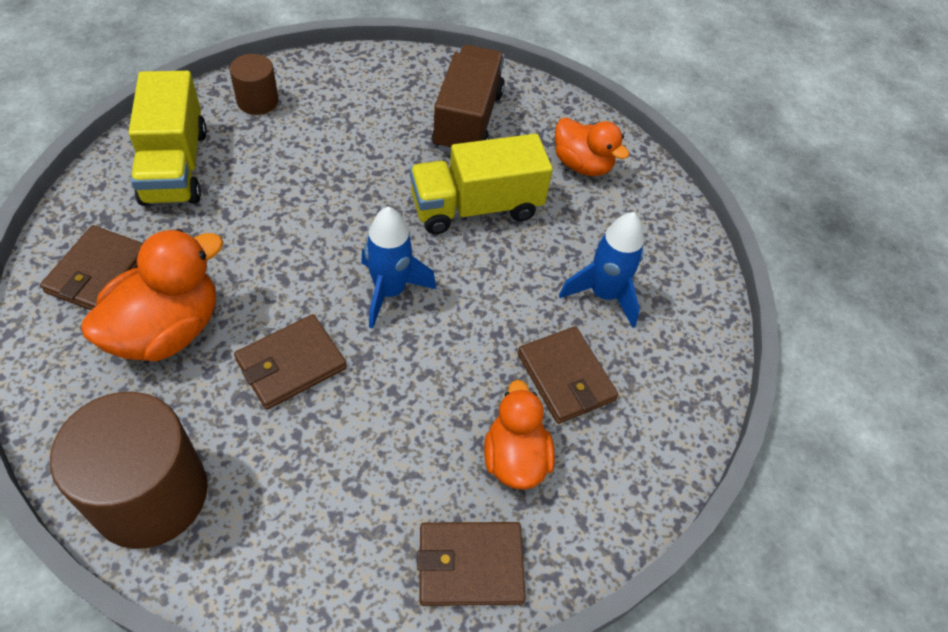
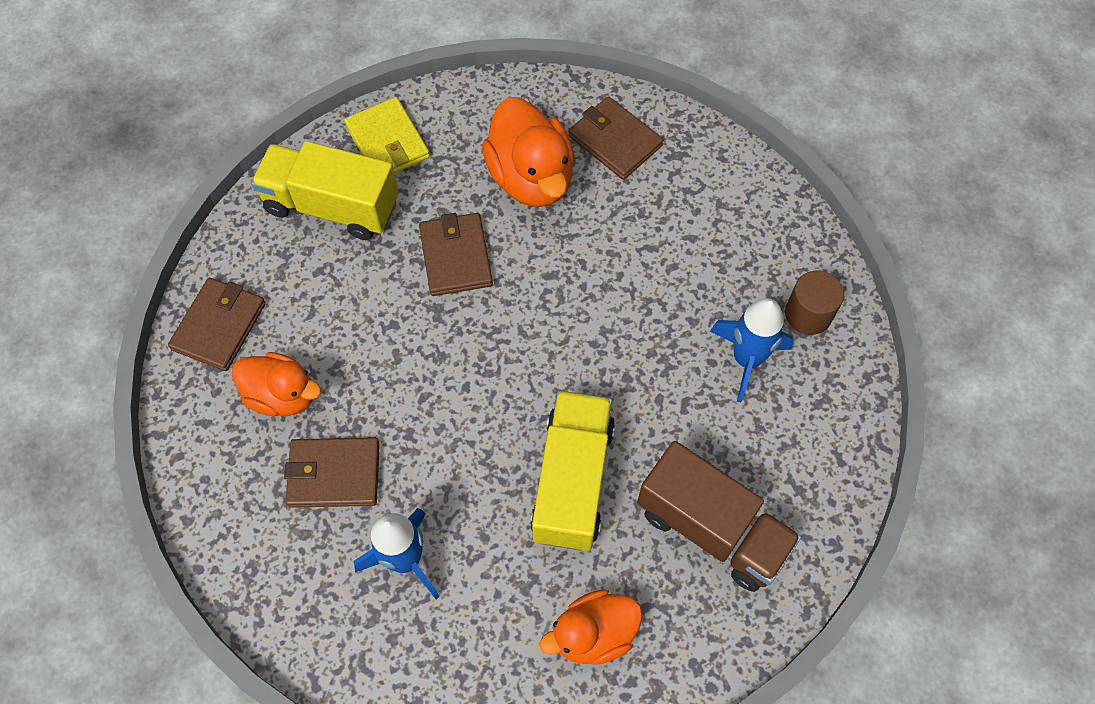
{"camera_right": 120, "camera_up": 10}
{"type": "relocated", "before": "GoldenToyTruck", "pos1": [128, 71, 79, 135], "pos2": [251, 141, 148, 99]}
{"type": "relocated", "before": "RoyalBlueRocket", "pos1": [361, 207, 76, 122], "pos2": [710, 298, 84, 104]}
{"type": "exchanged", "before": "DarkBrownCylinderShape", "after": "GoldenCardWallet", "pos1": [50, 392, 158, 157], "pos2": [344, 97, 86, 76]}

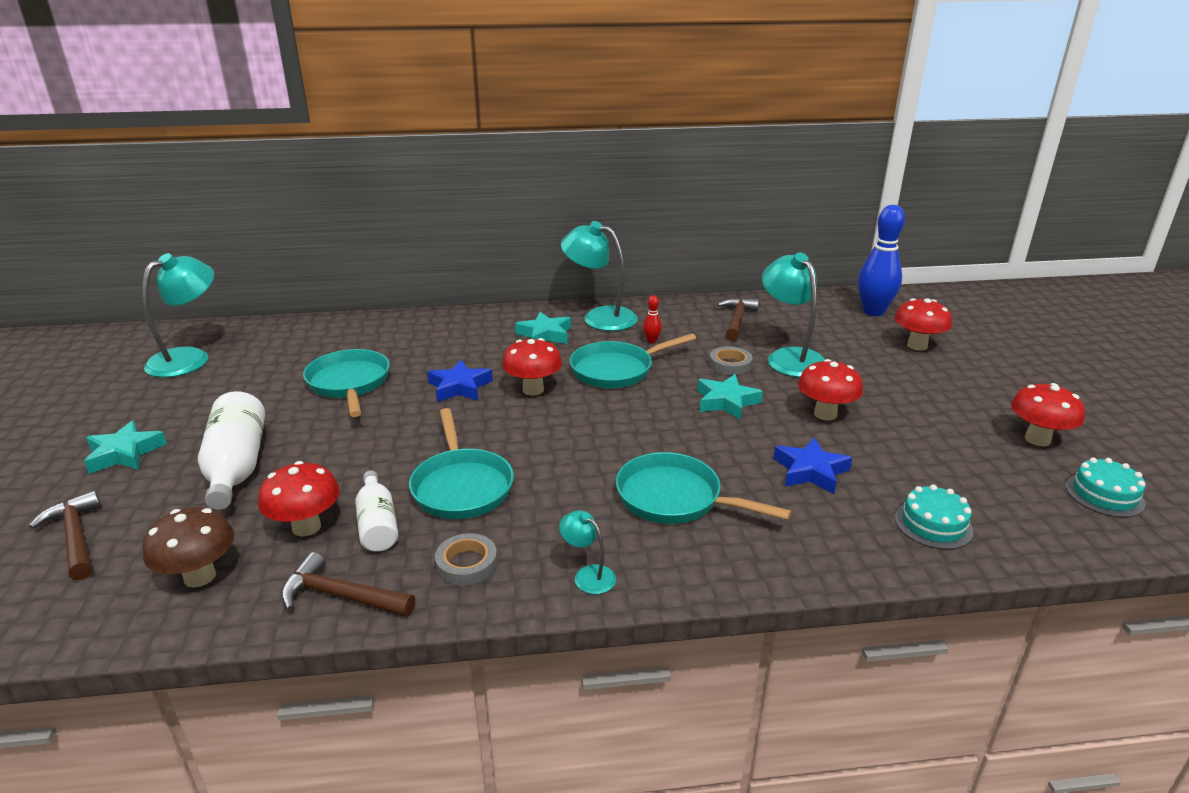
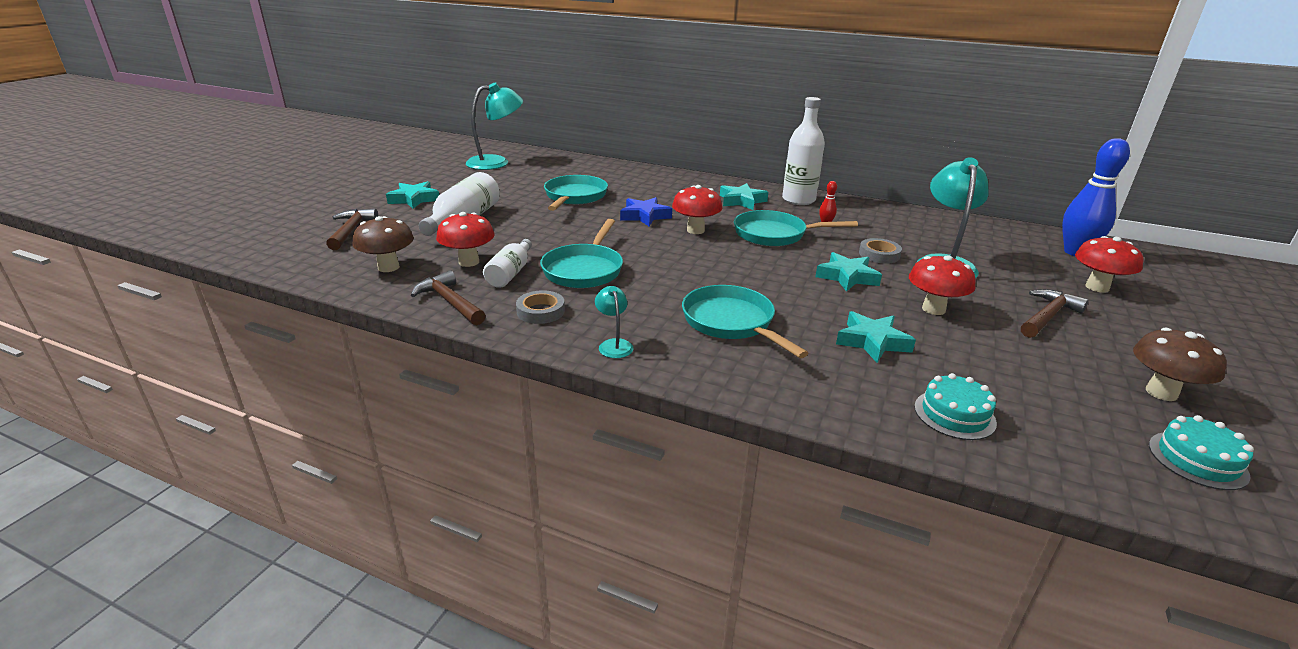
{"camera_right": 30, "camera_up": 0}
{"type": "relocated", "before": "DarkBrownHammer", "pos1": [717, 298, 42, 43], "pos2": [1021, 289, 68, 49]}
{"type": "exchanged", "before": "TealLamp", "after": "SnowWhiteFlask", "pos1": [561, 221, 77, 110], "pos2": [782, 97, 43, 108]}
{"type": "colour", "before": "RoyalBlueFivePointedStar", "after": "TealFivePointedStar", "pos1": [774, 437, 78, 57], "pos2": [836, 311, 80, 52]}
{"type": "colour", "before": "RedMushroom", "after": "DarkBrownMushroom", "pos1": [1011, 383, 74, 63], "pos2": [1133, 328, 94, 73]}

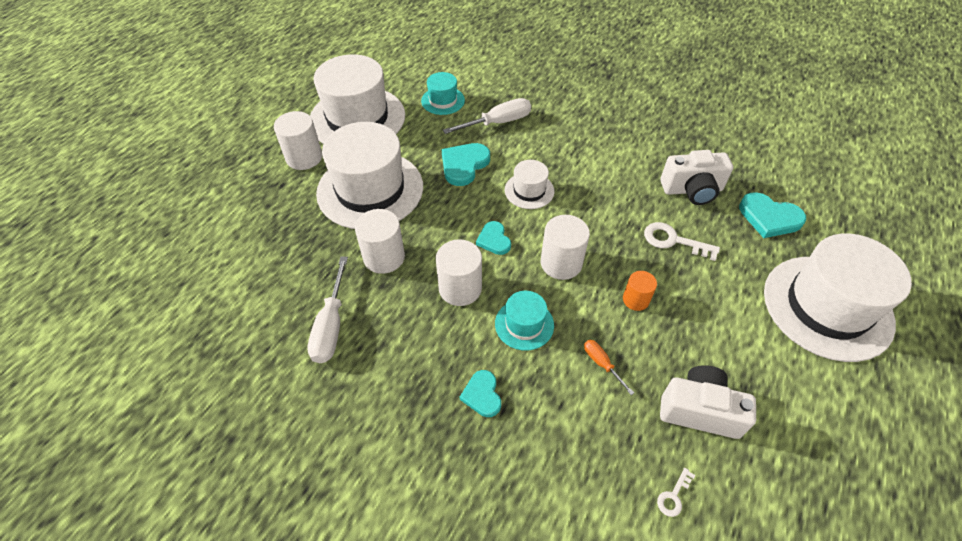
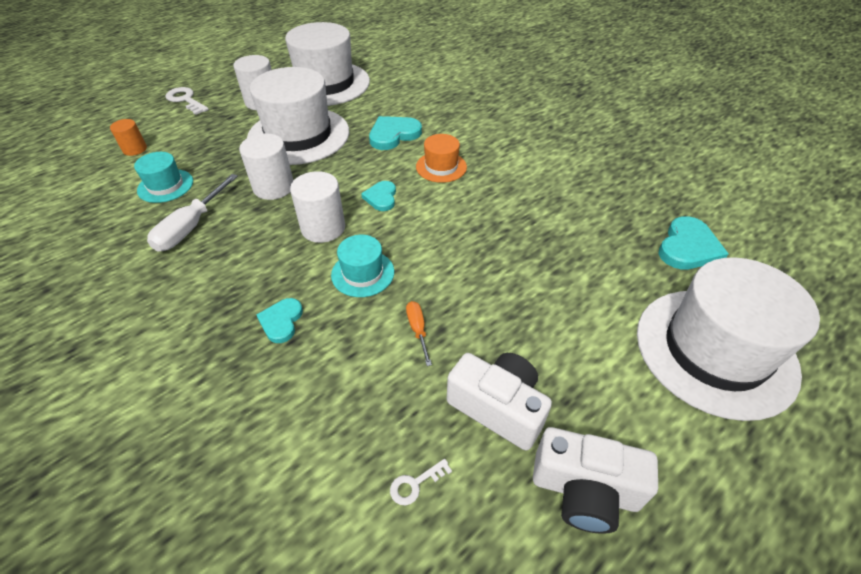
{"camera_right": 20, "camera_up": -5}
{"type": "missing", "before": "SnowWhiteHandScrewdriver", "pos1": [443, 98, 88, 36]}
{"type": "missing", "before": "SnowWhiteCylinderShape", "pos1": [541, 215, 49, 65]}
{"type": "relocated", "before": "TealTallHat", "pos1": [421, 72, 44, 43], "pos2": [134, 152, 59, 51]}
{"type": "relocated", "before": "OrangeCylinderShape", "pos1": [623, 271, 34, 40], "pos2": [110, 119, 37, 37]}
{"type": "relocated", "before": "SnowWhiteLatchkey", "pos1": [644, 222, 76, 39], "pos2": [165, 87, 44, 28]}
{"type": "relocated", "before": "SnowWhiteCamera", "pos1": [660, 150, 73, 55], "pos2": [533, 427, 125, 107]}
{"type": "colour", "before": "SnowWhiteTallHat", "after": "OrangeTallHat", "pos1": [505, 160, 49, 49], "pos2": [416, 134, 51, 49]}
{"type": "spun", "before": "TealHeart", "pos1": [739, 192, 67, 46], "pos2": [659, 216, 70, 54], "turn": -105}

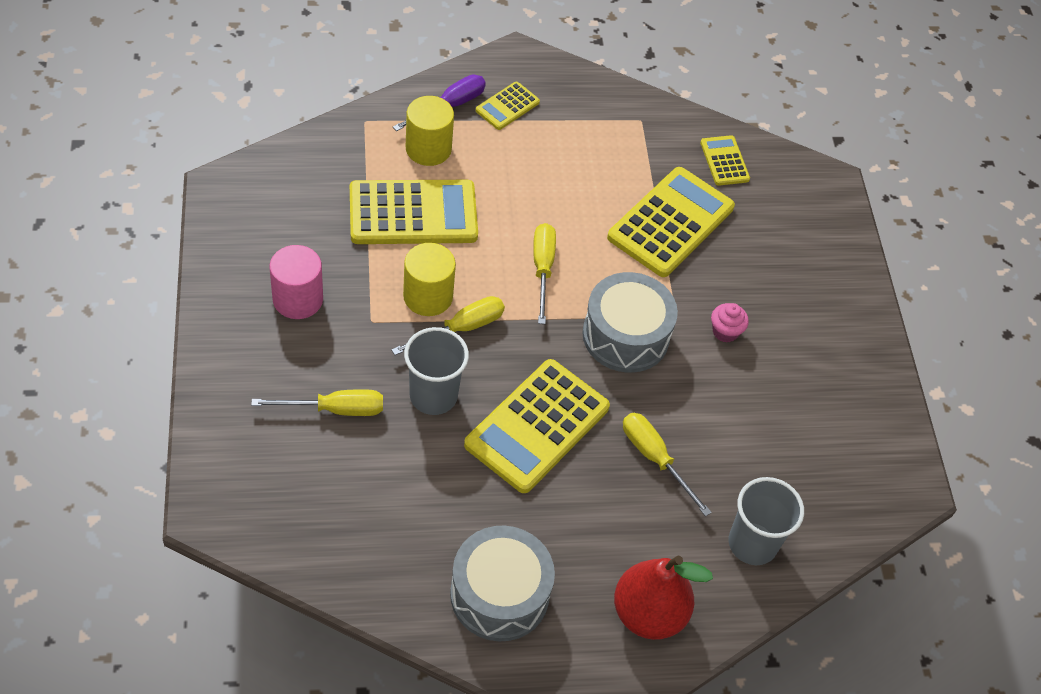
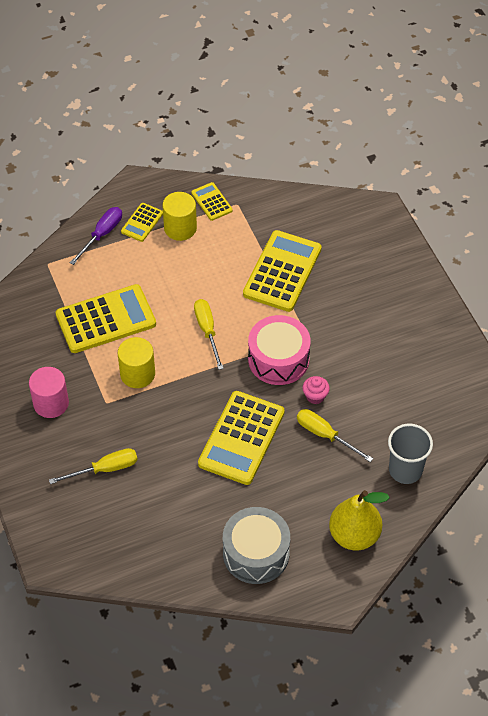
{"camera_right": -10, "camera_up": 0}
{"type": "missing", "before": "GoldenHandScrewdriver", "pos1": [391, 296, 114, 59]}
{"type": "missing", "before": "AshGreyCup", "pos1": [404, 327, 65, 88]}
{"type": "relocated", "before": "GoldenCylinderShape", "pos1": [406, 96, 48, 70], "pos2": [162, 192, 35, 49]}
{"type": "relocated", "before": "GoldenCalculator", "pos1": [700, 135, 50, 51], "pos2": [191, 182, 42, 39]}
{"type": "relocated", "before": "PinkFairyCake", "pos1": [711, 303, 38, 39], "pos2": [303, 376, 27, 28]}
{"type": "colour", "before": "AshGreyDrum", "after": "PinkDrum", "pos1": [582, 272, 96, 101], "pos2": [248, 315, 63, 70]}
{"type": "colour", "before": "RedToyPear", "after": "GoldenToyPear", "pos1": [614, 556, 99, 84], "pos2": [329, 490, 61, 61]}

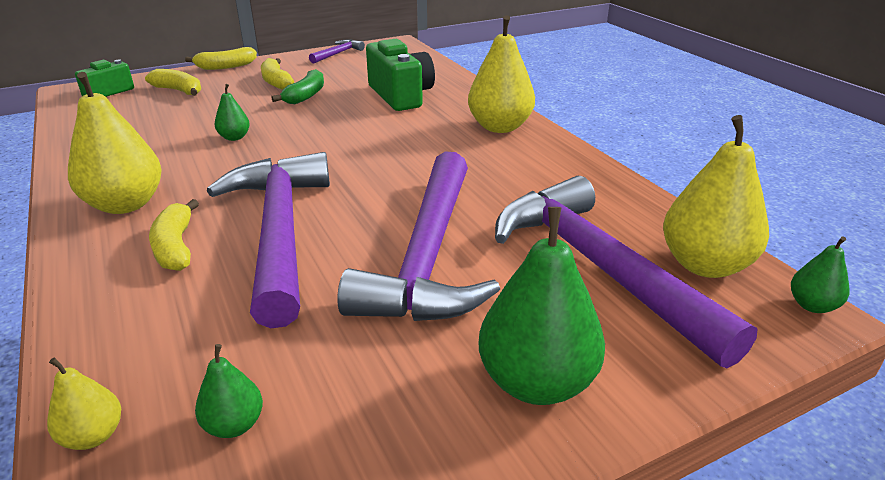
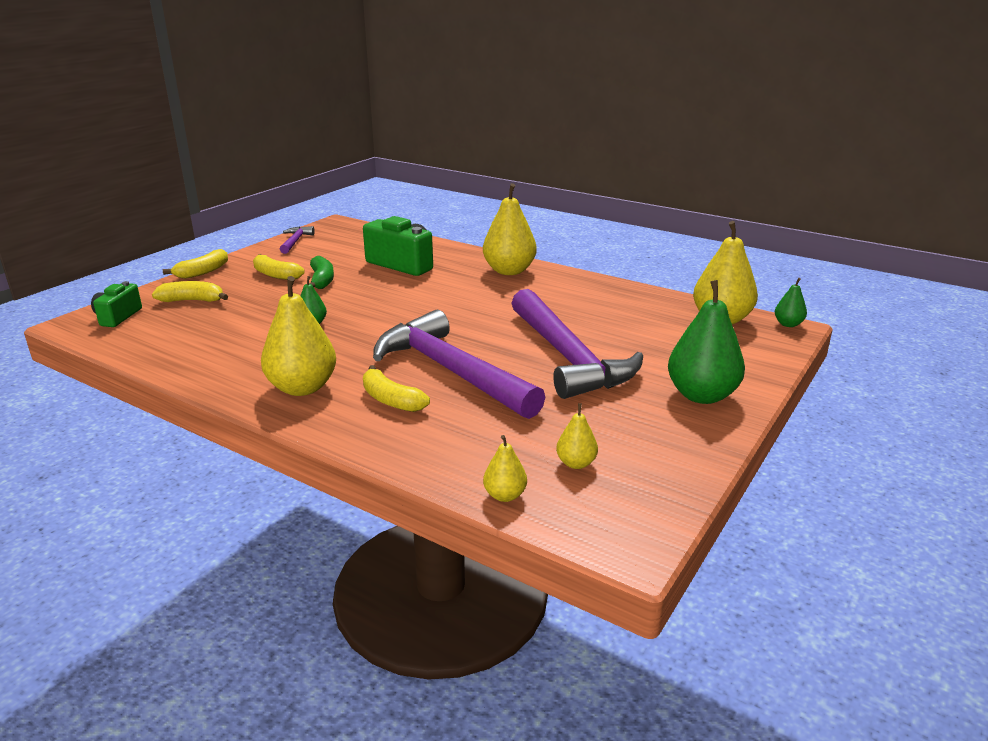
{"camera_right": -30, "camera_up": -5}
{"type": "missing", "before": "RoyalPurpleHammer", "pos1": [495, 176, 263, 192]}
{"type": "colour", "before": "LeafGreenToyPear", "after": "GoldenToyPear", "pos1": [195, 344, 68, 94], "pos2": [556, 403, 42, 66]}

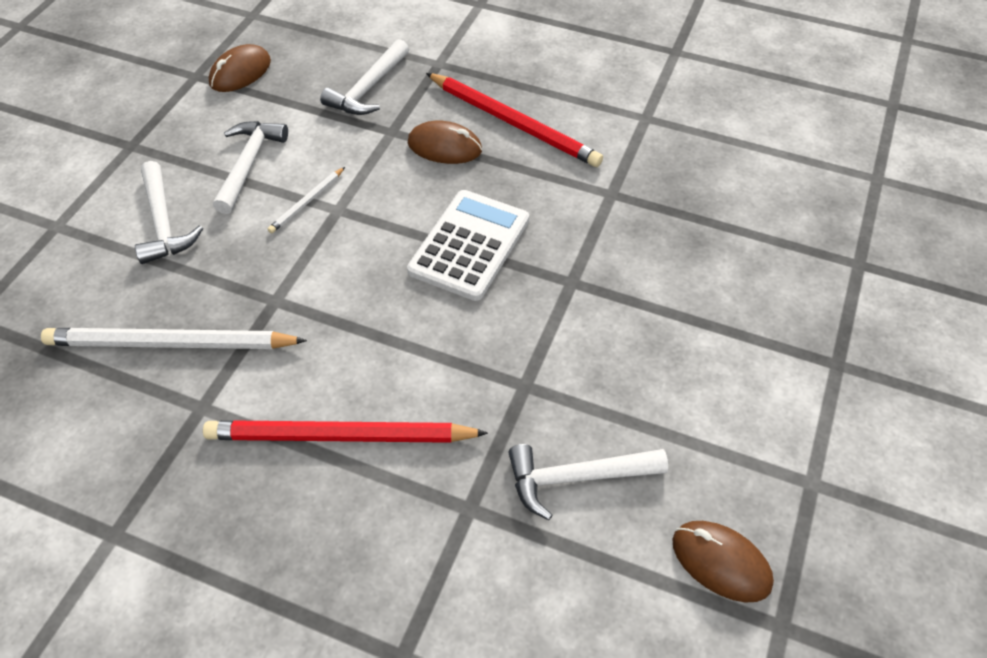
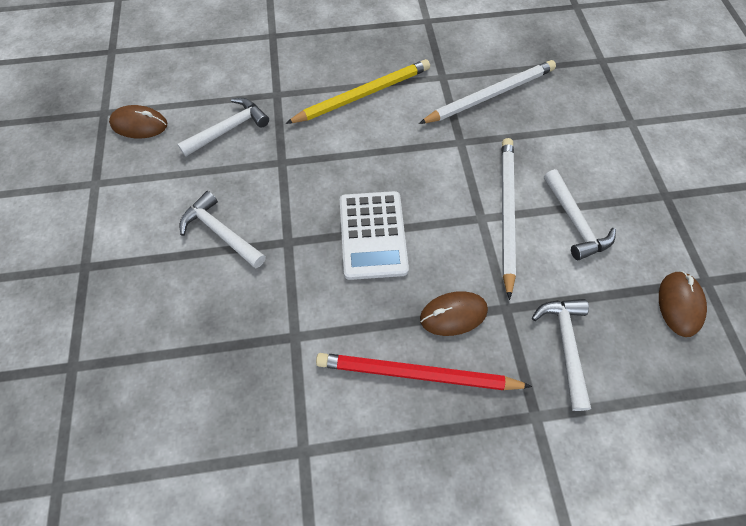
{"camera_right": 150, "camera_up": 10}
{"type": "relocated", "before": "SnowWhiteHammer", "pos1": [135, 161, 68, 103], "pos2": [179, 191, 87, 77]}
{"type": "colour", "before": "RedPencil", "after": "GoldenPencil", "pos1": [203, 420, 285, 23], "pos2": [286, 59, 144, 65]}
{"type": "size", "before": "SnowWhitePencil", "pos1": [268, 167, 77, 66], "pos2": [502, 138, 14, 162], "scale": 2.13}

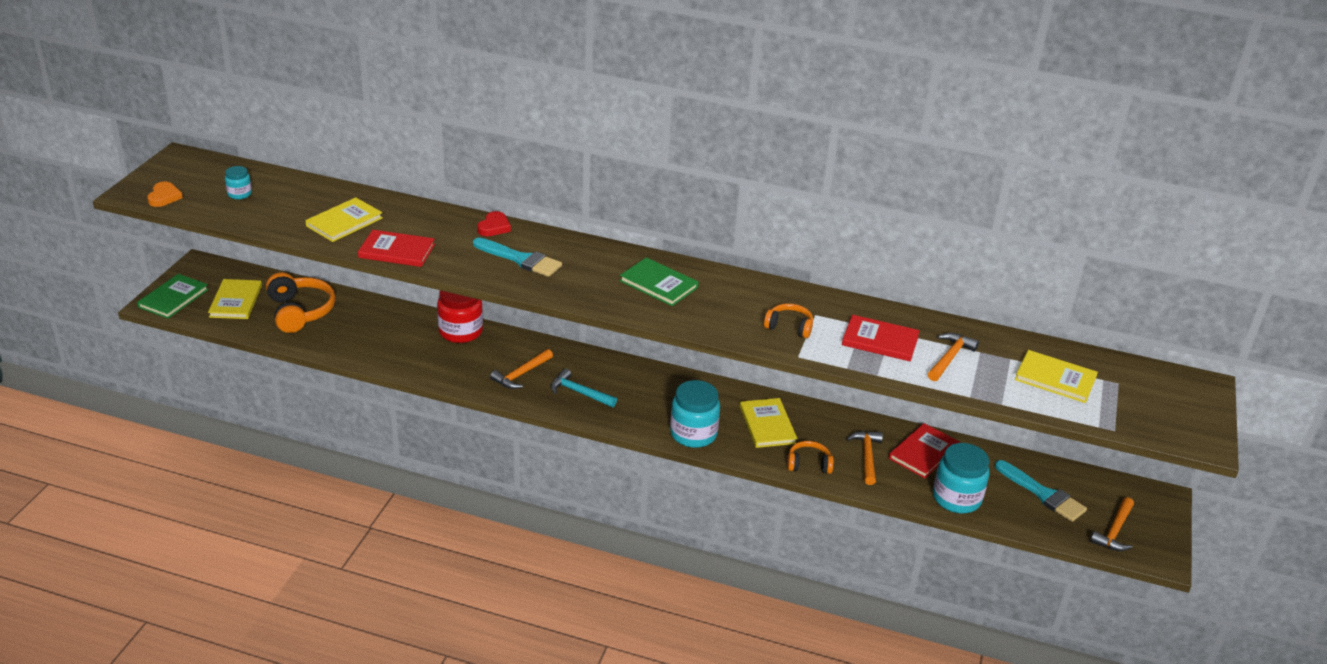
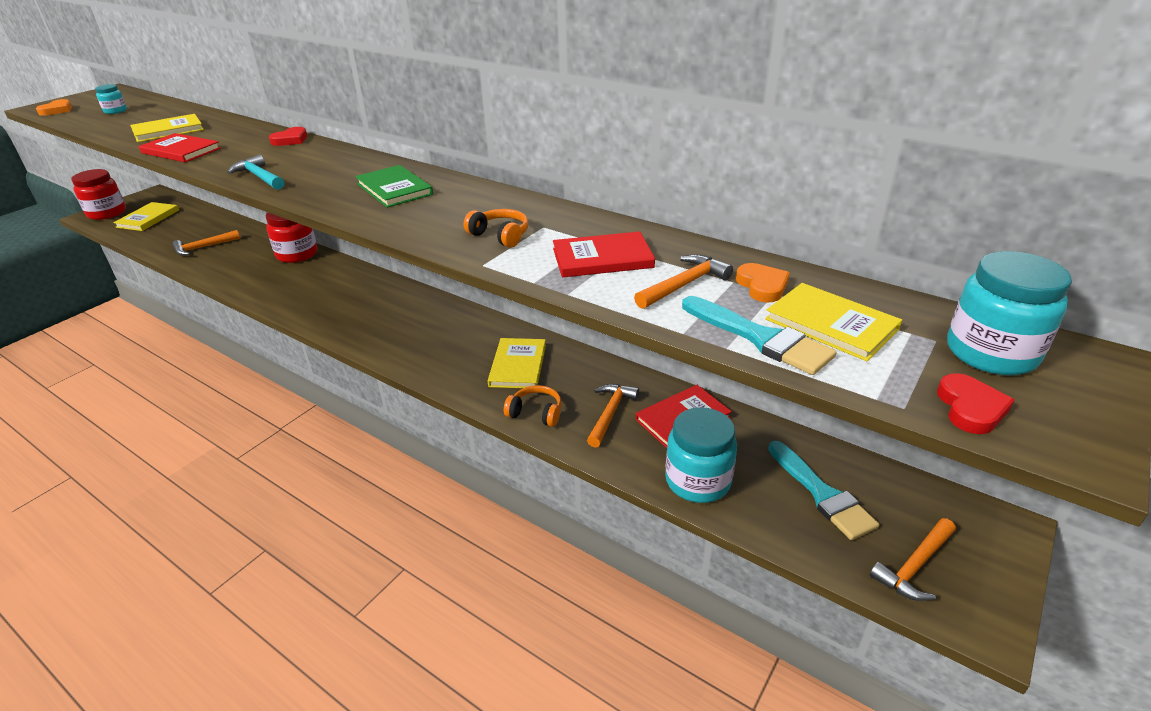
{"camera_right": 20, "camera_up": 0}
{"type": "missing", "before": "OrangeHeadphones", "pos1": [266, 272, 69, 61]}
{"type": "appeared", "after": "OrangeHeart", "pos2": [736, 263, 54, 40]}
{"type": "appeared", "after": "RedHeart", "pos2": [937, 373, 77, 61]}
{"type": "relocated", "before": "TealPaintBrush", "pos1": [473, 238, 89, 39], "pos2": [682, 296, 154, 79]}
{"type": "relocated", "before": "OrangeHammer", "pos1": [490, 349, 63, 40], "pos2": [172, 230, 68, 26]}
{"type": "relocated", "before": "TealHammer", "pos1": [551, 369, 66, 38], "pos2": [227, 154, 57, 36]}
{"type": "relocated", "before": "TealPreserveJar", "pos1": [670, 380, 50, 68], "pos2": [947, 251, 125, 124]}
{"type": "exchanged", "before": "LeafGreenBook", "after": "RedPreserveJar", "pos1": [137, 274, 72, 45], "pos2": [71, 169, 55, 51]}
{"type": "spun", "before": "RedBook", "pos1": [842, 315, 78, 46], "pos2": [553, 231, 102, 46], "turn": -45}

